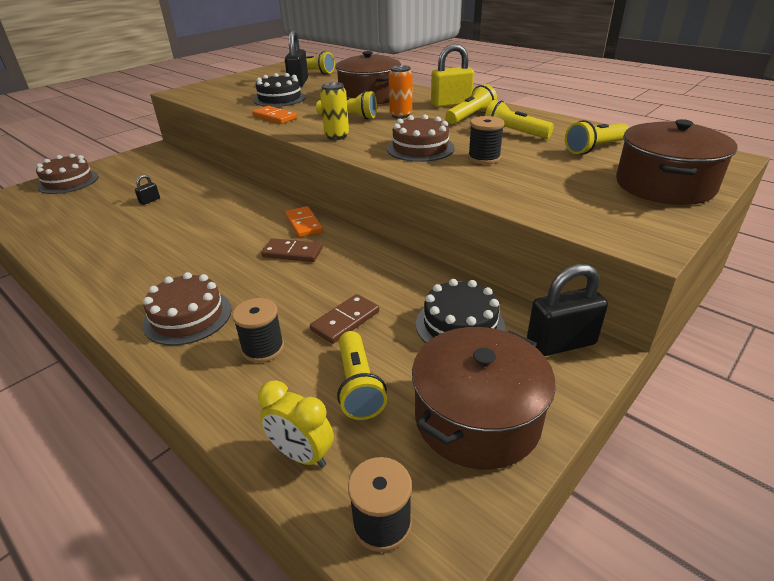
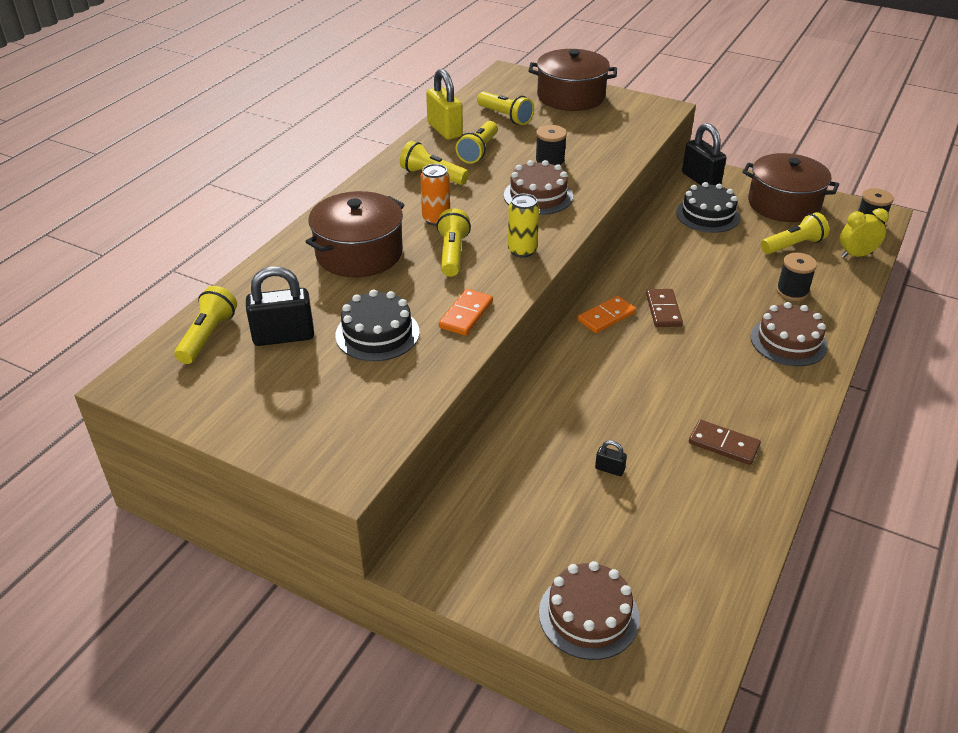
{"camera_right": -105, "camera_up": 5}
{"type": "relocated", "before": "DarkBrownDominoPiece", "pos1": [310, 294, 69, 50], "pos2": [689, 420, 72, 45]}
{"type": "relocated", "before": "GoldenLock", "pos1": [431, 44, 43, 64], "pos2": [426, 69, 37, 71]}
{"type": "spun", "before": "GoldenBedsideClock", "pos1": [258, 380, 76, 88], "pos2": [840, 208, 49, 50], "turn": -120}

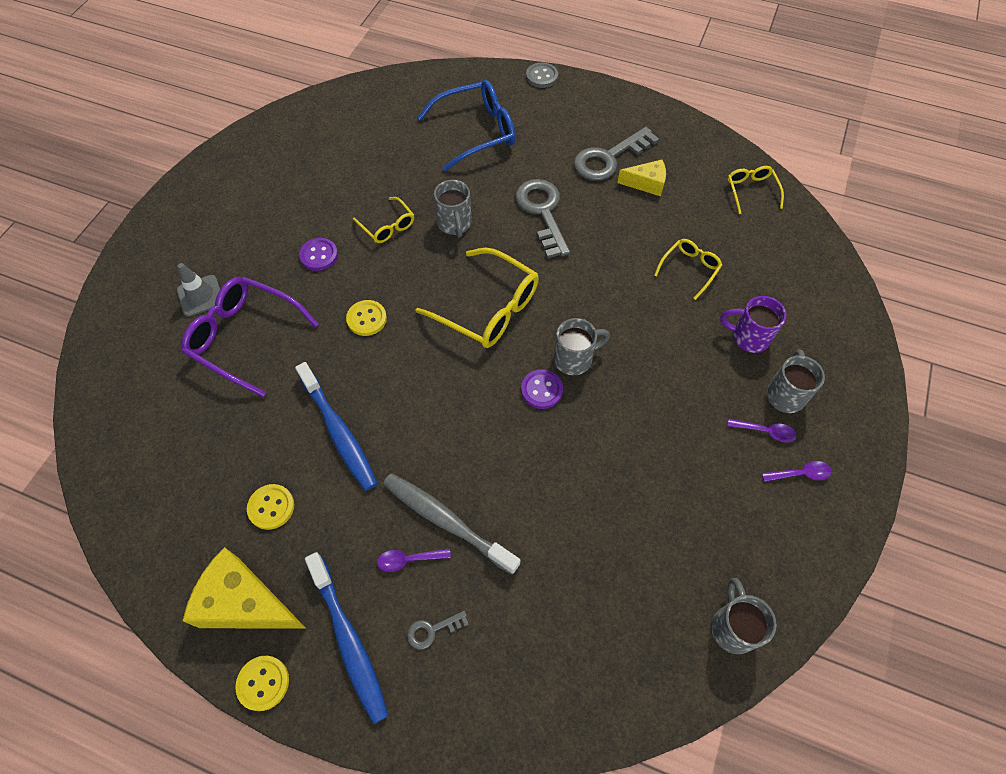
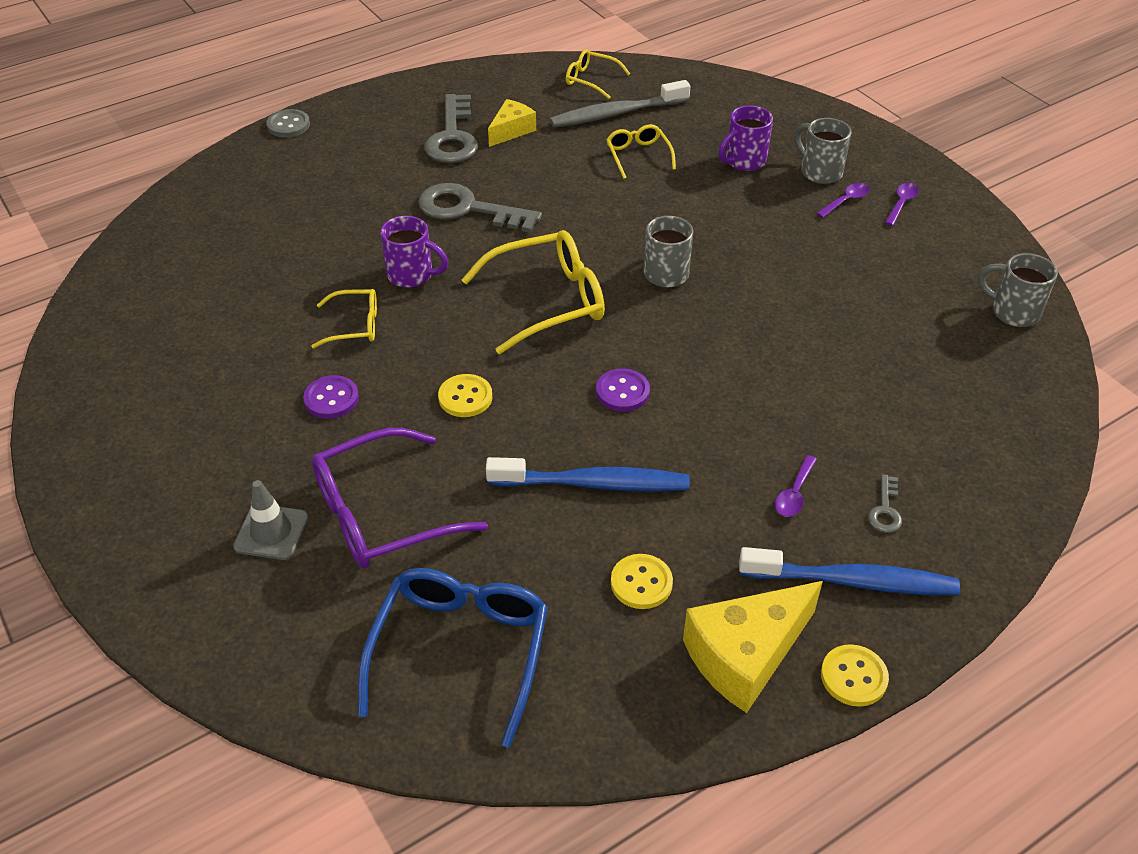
{"camera_right": -55, "camera_up": -15}
{"type": "relocated", "before": "AshGreyToothBrush", "pos1": [383, 473, 137, 102], "pos2": [550, 80, 140, 48]}
{"type": "relocated", "before": "RoyalBlueSpectacles", "pos1": [417, 80, 98, 91], "pos2": [358, 568, 190, 180]}
{"type": "relocated", "before": "RoyalPurpleButton", "pos1": [521, 369, 42, 40], "pos2": [596, 369, 54, 42]}
{"type": "colour", "before": "AshGreyTeaMug", "after": "RoyalPurpleTeaMug", "pos1": [434, 180, 38, 58], "pos2": [380, 216, 68, 72]}

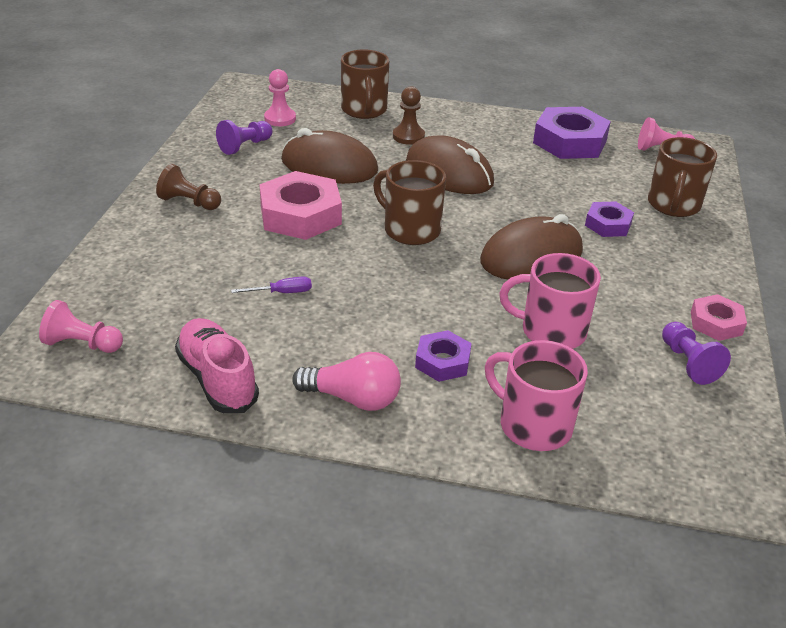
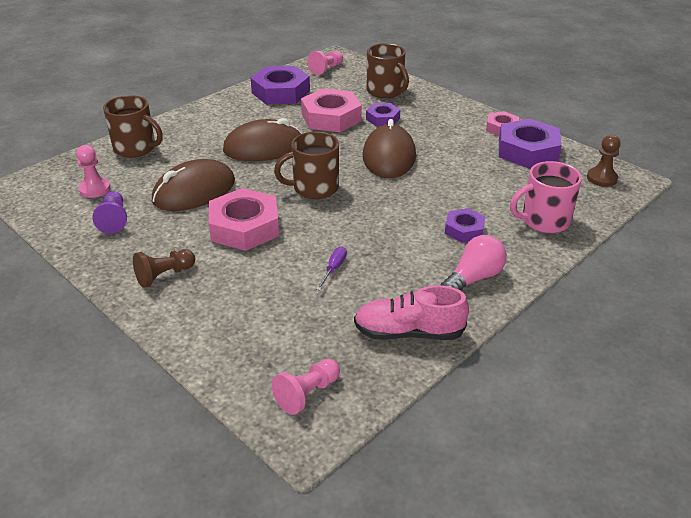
{"camera_right": -55, "camera_up": 0}
{"type": "missing", "before": "PinkTeaMug", "pos1": [499, 253, 102, 96]}
{"type": "appeared", "after": "PinkHexagonNut", "pos2": [301, 88, 61, 44]}
{"type": "relocated", "before": "DarkBrownGamePawn", "pos1": [393, 86, 32, 59], "pos2": [587, 135, 34, 52]}
{"type": "exchanged", "before": "RoyalPurpleGamePawn", "after": "RoyalPurpleHexagonNut", "pos1": [662, 322, 69, 63], "pos2": [499, 118, 63, 50]}

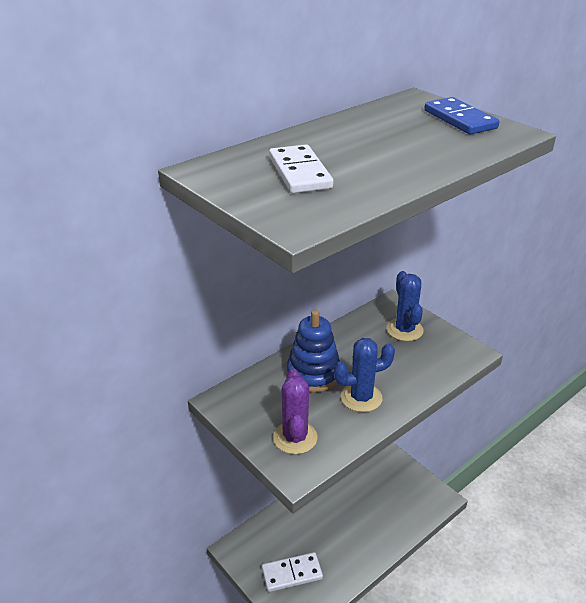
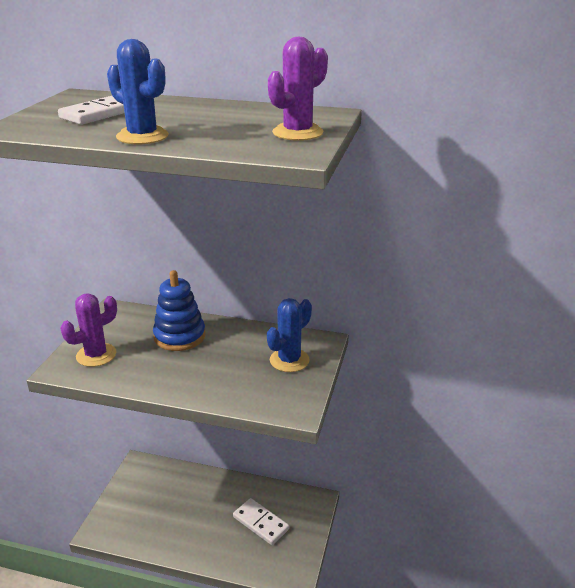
{"camera_right": 55, "camera_up": -5}
{"type": "relocated", "before": "SnowWhiteDominoPiece", "pos1": [262, 552, 61, 40], "pos2": [233, 498, 56, 47]}
{"type": "relocated", "before": "RoyalBlueSaguaroCactus", "pos1": [334, 338, 61, 74], "pos2": [107, 39, 62, 105]}
{"type": "exchanged", "before": "RoyalBlueDominoPiece", "after": "RoyalPurpleSaguaroCactus", "pos1": [424, 97, 76, 37], "pos2": [268, 37, 60, 104]}

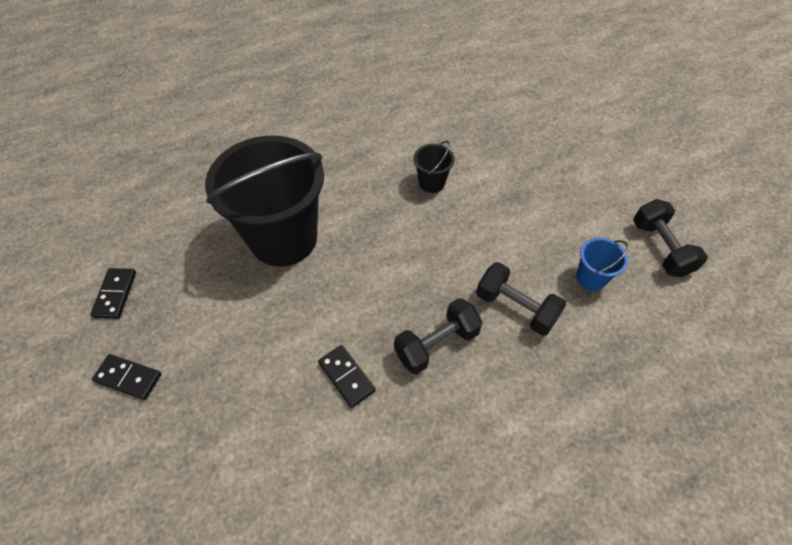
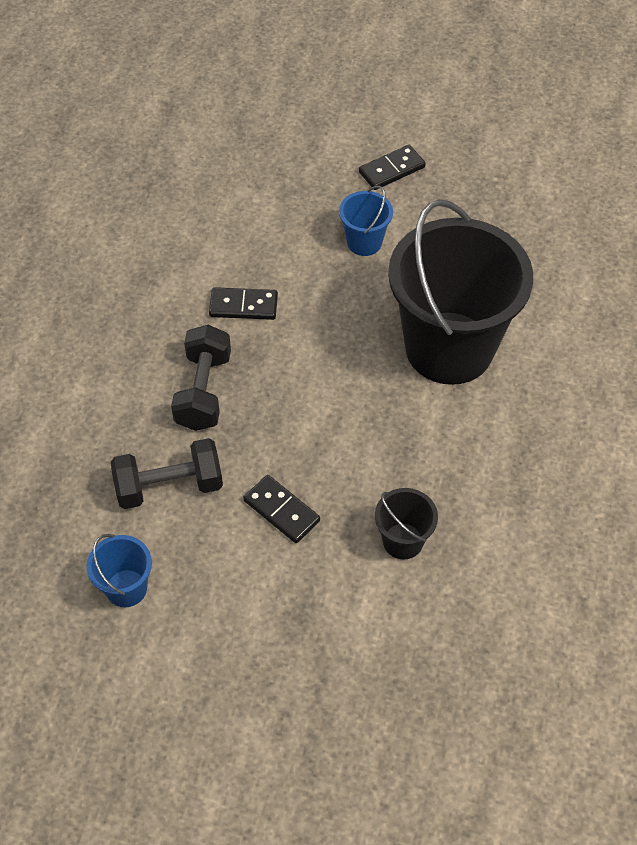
{"camera_right": 130, "camera_up": 0}
{"type": "missing", "before": "EbonyFreeWeight", "pos1": [633, 199, 75, 78]}
{"type": "appeared", "after": "RoyalBlueSandBucket", "pos2": [339, 186, 54, 70]}
{"type": "relocated", "before": "EbonyDominoPiece", "pos1": [90, 268, 46, 51], "pos2": [243, 475, 77, 68]}

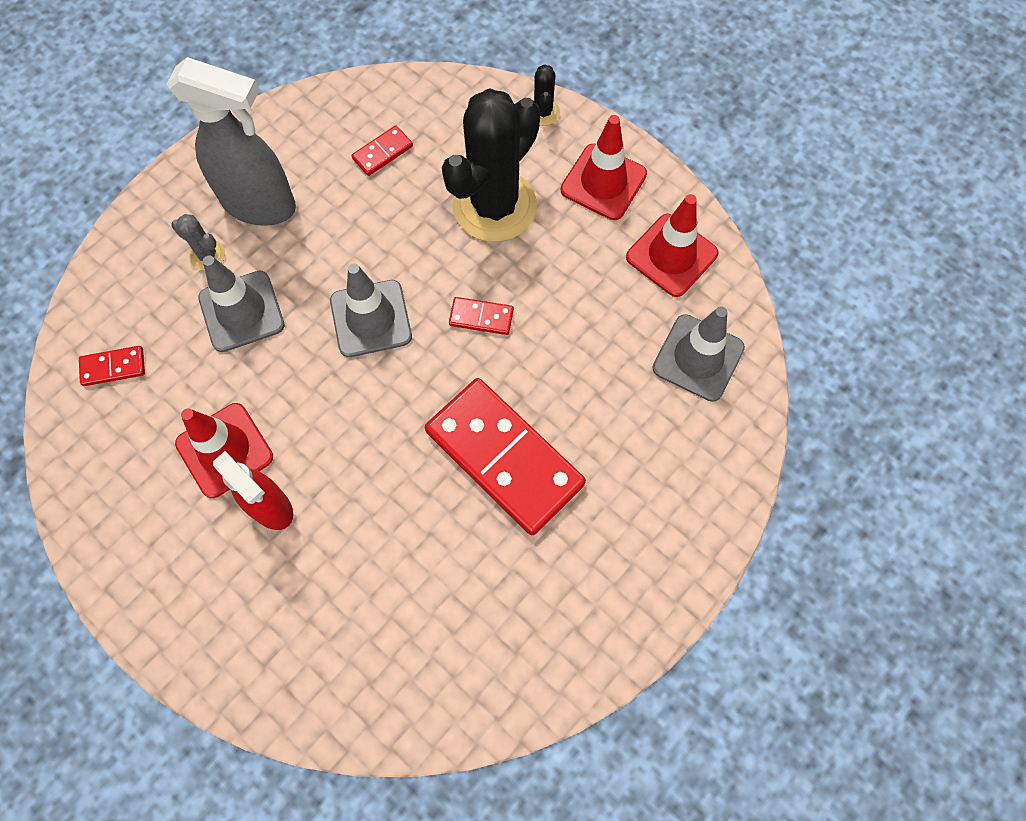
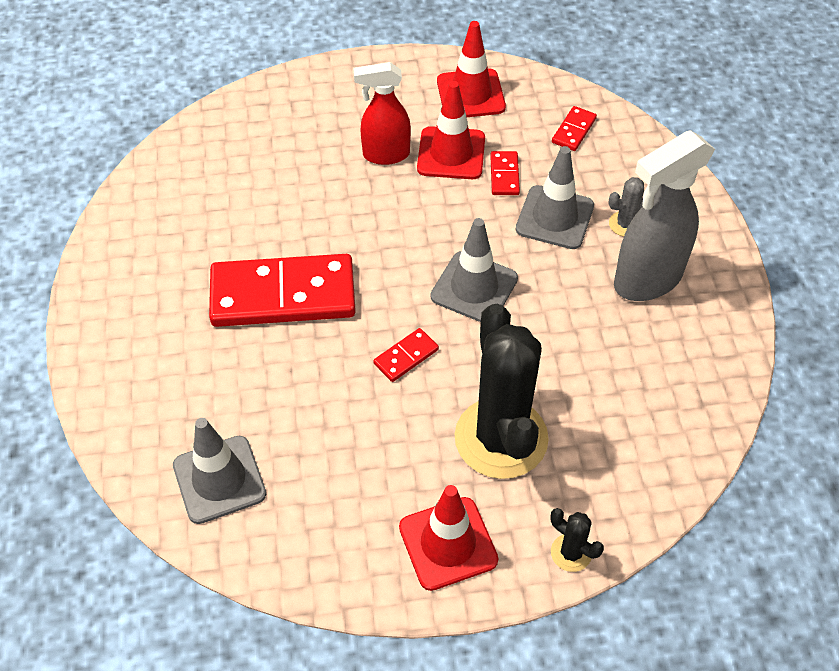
{"camera_right": 130, "camera_up": -15}
{"type": "relocated", "before": "RedDominoPiece", "pos1": [351, 125, 62, 51], "pos2": [490, 151, 30, 44]}
{"type": "relocated", "before": "RedSafetyCone", "pos1": [626, 194, 92, 103], "pos2": [437, 21, 69, 96]}

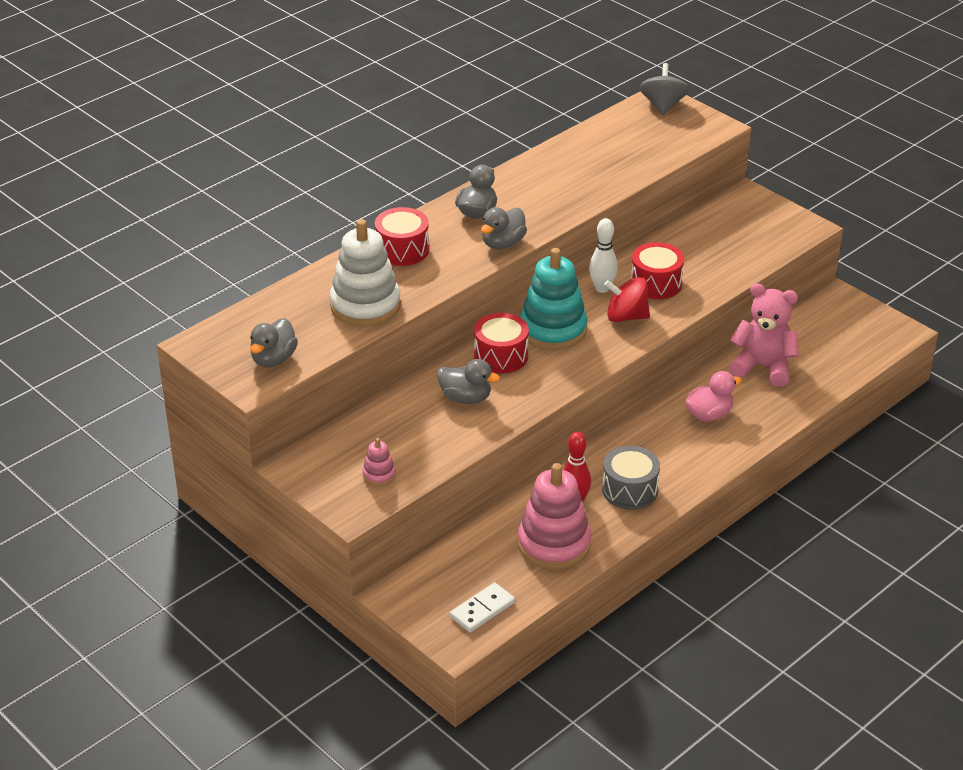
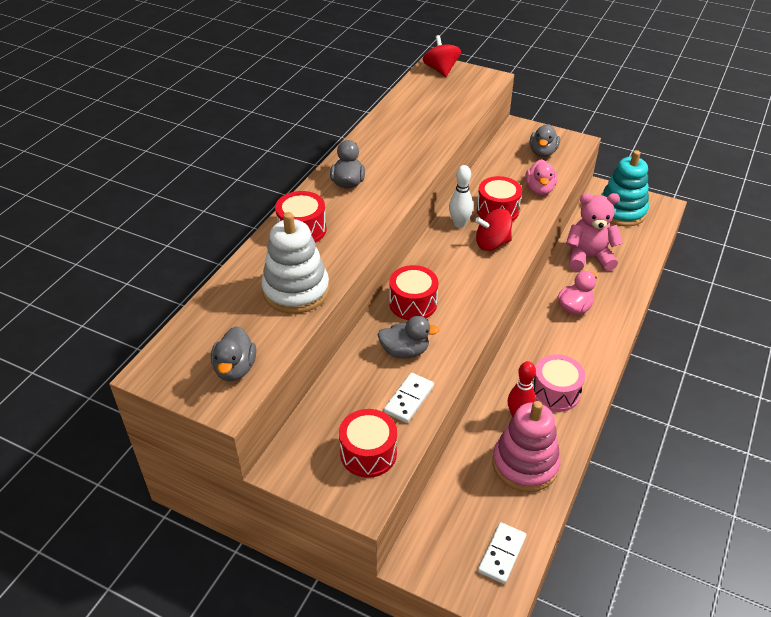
{"camera_right": -20, "camera_up": 5}
{"type": "appeared", "after": "SnowWhiteDominoPiece", "pos2": [384, 373, 50, 50]}
{"type": "appeared", "after": "PinkDuck", "pos2": [525, 159, 32, 36]}
{"type": "relocated", "before": "AshGreyDuck", "pos1": [481, 207, 46, 42], "pos2": [530, 124, 30, 33]}
{"type": "relocated", "before": "TealStackingToy", "pos1": [520, 248, 67, 102], "pos2": [601, 150, 48, 77]}
{"type": "exchanged", "before": "PinkStackingToy", "after": "RedDrum", "pos1": [362, 438, 34, 48], "pos2": [339, 409, 58, 69]}
{"type": "colour", "before": "AshGreyDrum", "after": "PinkDrum", "pos1": [602, 446, 58, 64], "pos2": [533, 354, 52, 58]}
{"type": "colour", "before": "AshGreyWhirligig", "after": "RedWhirligig", "pos1": [640, 63, 49, 52], "pos2": [422, 35, 39, 42]}

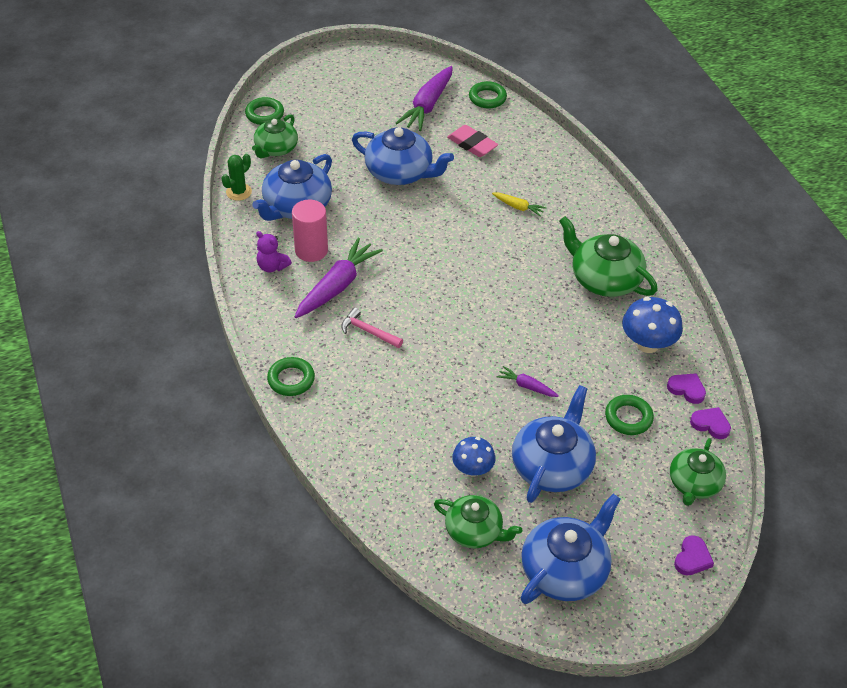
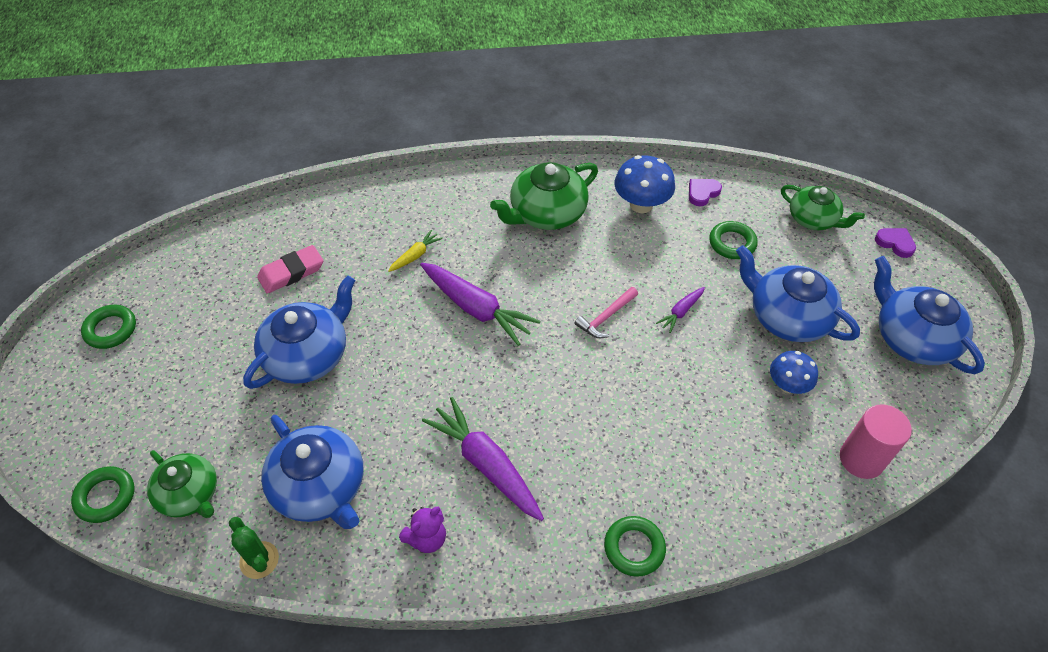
{"camera_right": -75, "camera_up": 5}
{"type": "missing", "before": "LeafGreenTeapot", "pos1": [434, 495, 88, 53]}
{"type": "missing", "before": "RoyalPurpleHeart", "pos1": [690, 407, 41, 32]}
{"type": "relocated", "before": "PinkCylinderShape", "pos1": [292, 199, 36, 63], "pos2": [840, 404, 72, 75]}
{"type": "relocated", "before": "PinkHammer", "pos1": [341, 308, 62, 40], "pos2": [575, 287, 63, 51]}
{"type": "relocated", "before": "RoyalPurpleToyCarrot", "pos1": [396, 66, 57, 65], "pos2": [420, 263, 120, 83]}
{"type": "relocated", "before": "LeafGreenRing", "pos1": [469, 81, 38, 28], "pos2": [81, 305, 55, 44]}

